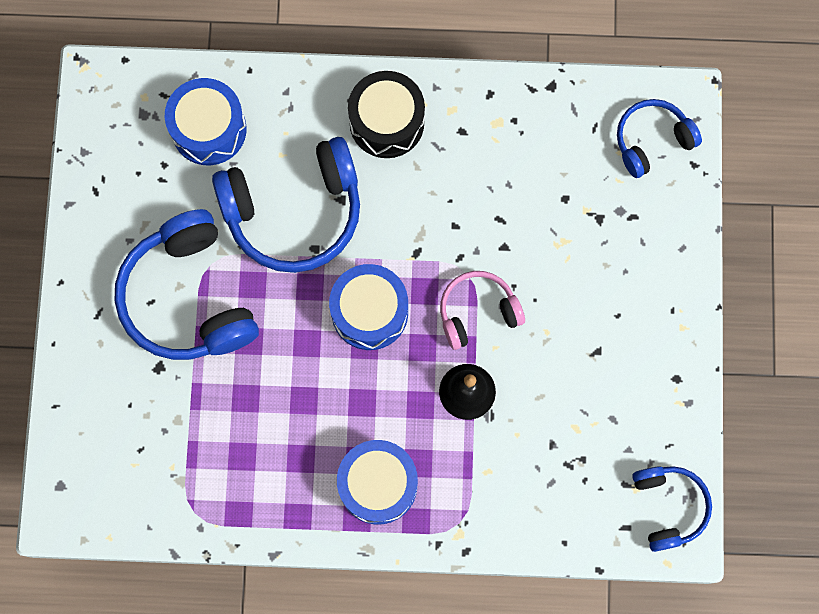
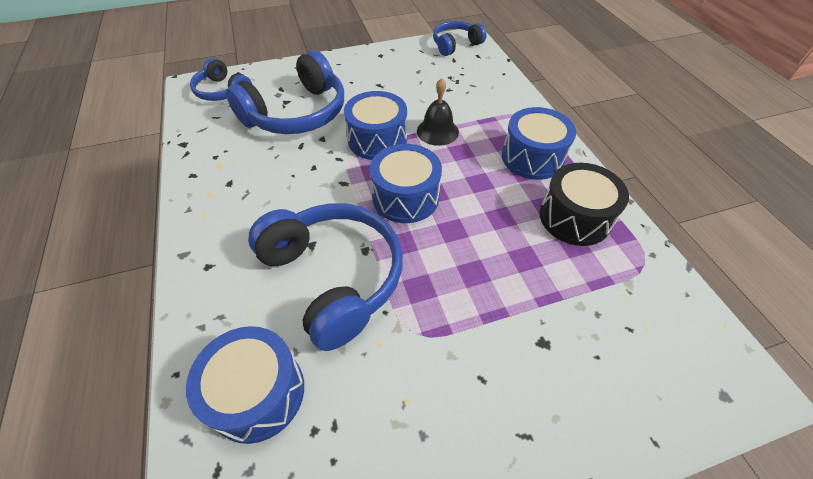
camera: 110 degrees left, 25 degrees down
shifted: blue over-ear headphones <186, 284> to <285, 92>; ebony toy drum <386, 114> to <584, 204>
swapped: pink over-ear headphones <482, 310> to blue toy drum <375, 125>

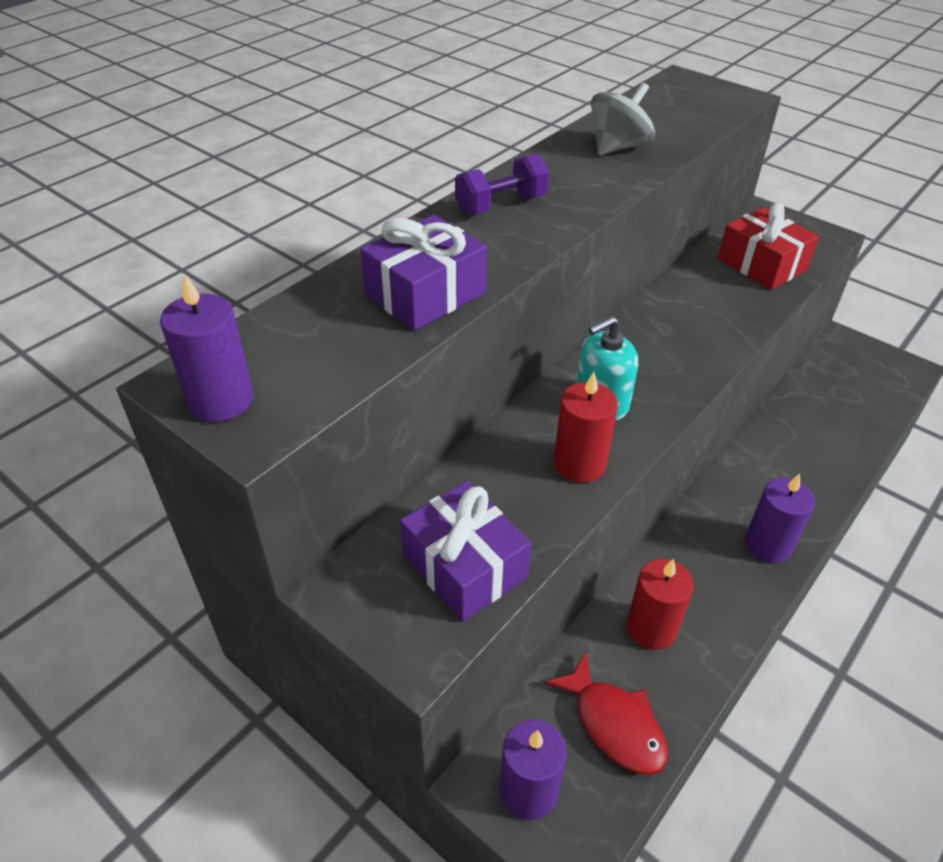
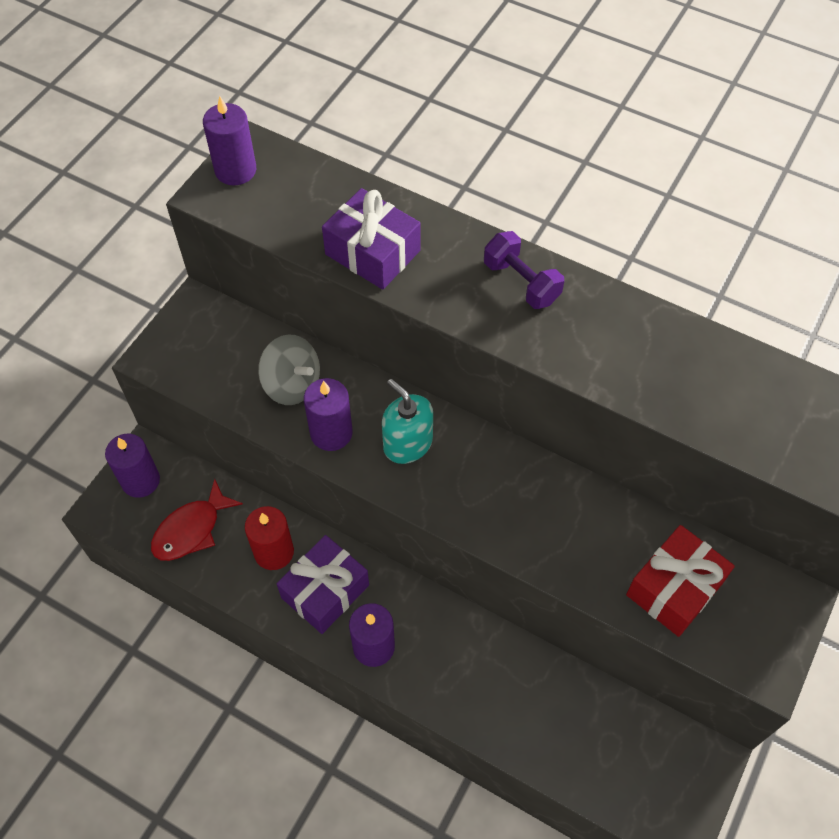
camera: 80 degrees right, 15 degrees up
shifted: royal purple present <465, 551> to <323, 584>; gray whirligig <623, 119> to <289, 370>
repainted: crimson pillar candle <586, 427> to royal purple pillar candle <328, 414>

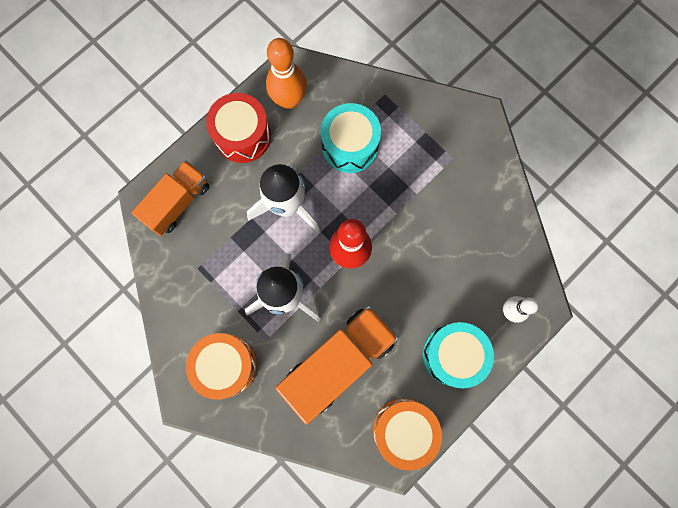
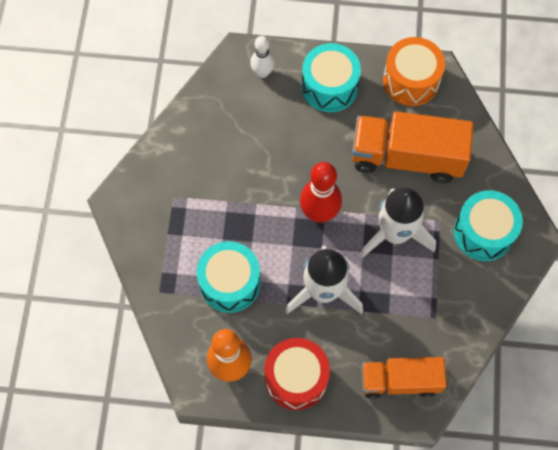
camera: 130 degrees left, 10 degrees down
repainted: orange toy drum <221, 366> to aqua toy drum <488, 225>

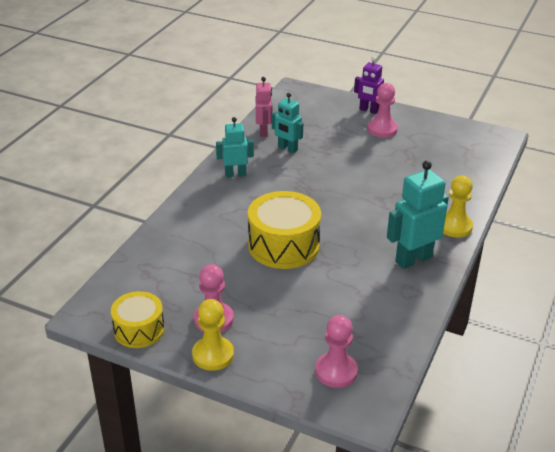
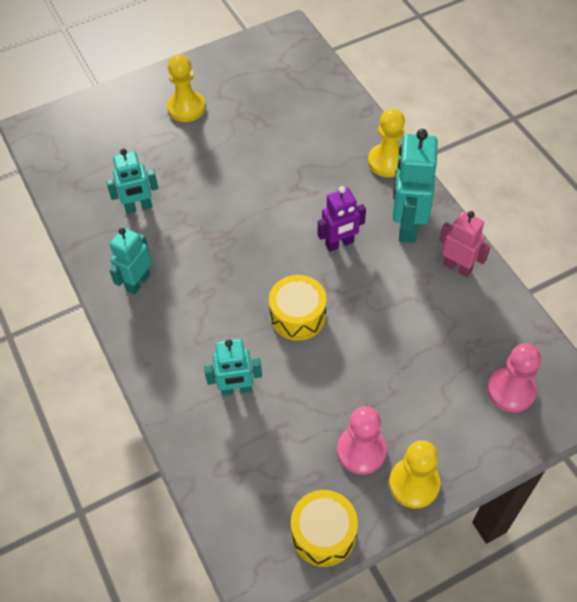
camera: 50 degrees left, 20 degrees up
new: aqua robot <233, 367>
shifted: pink robot <264, 107> to <465, 244>; royal purple robot <369, 85> to <342, 219>
repainted: pink game pawn <383, 110> to bright yellow game pawn <186, 88>
scaled: bright yellow toy drum <284, 230> = <298, 308> x0.62

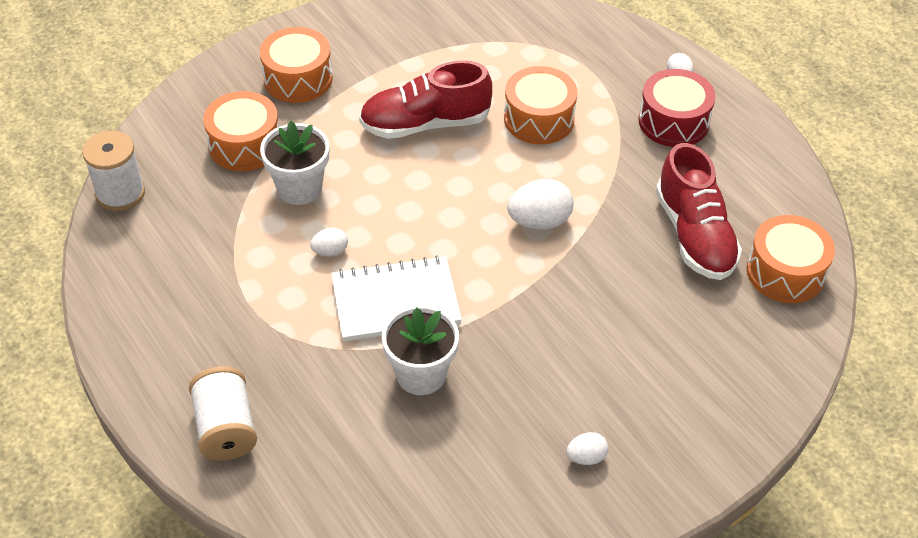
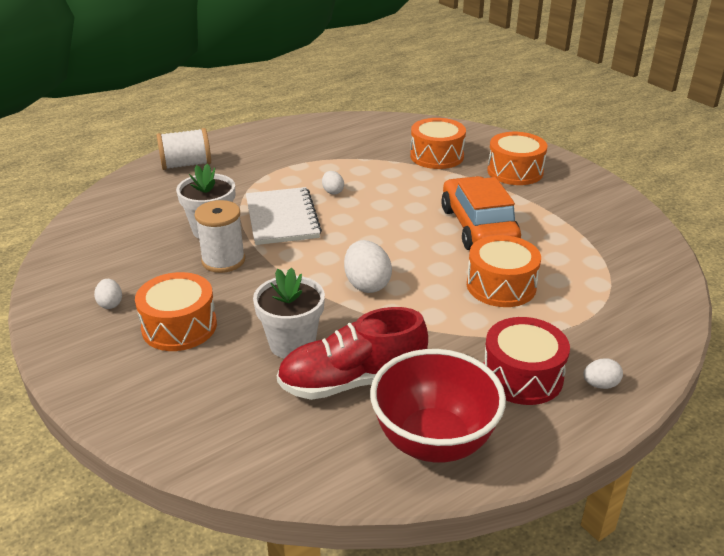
camera: 90 degrees right, 15 degrees down
new: crimson bowl <438, 406>
shifted: snow-white bobbin <113, 171> to <220, 236>; snow-white potted plant <294, 163> to <289, 313>; orange toy drum <791, 259> to <176, 311>
swapped: crimson sneaker <425, 99> to orange car <481, 213>

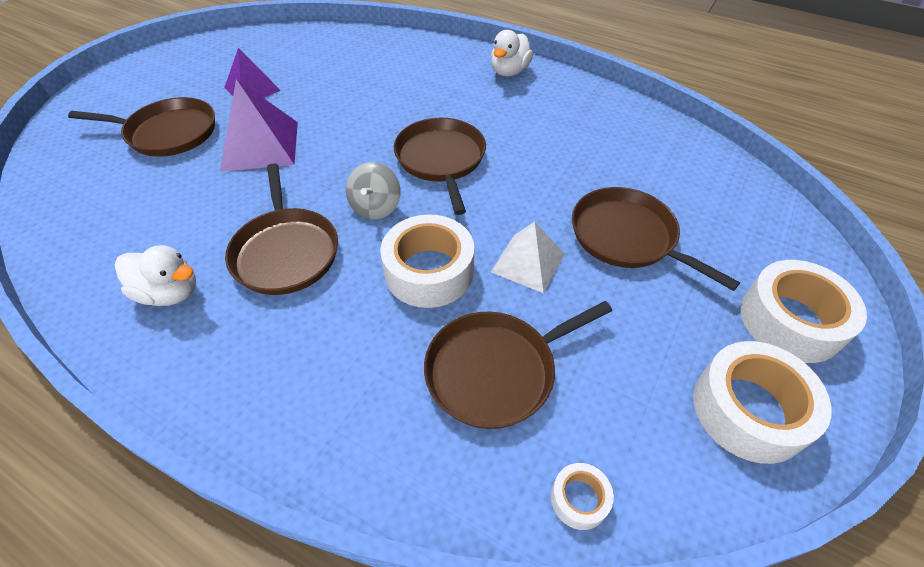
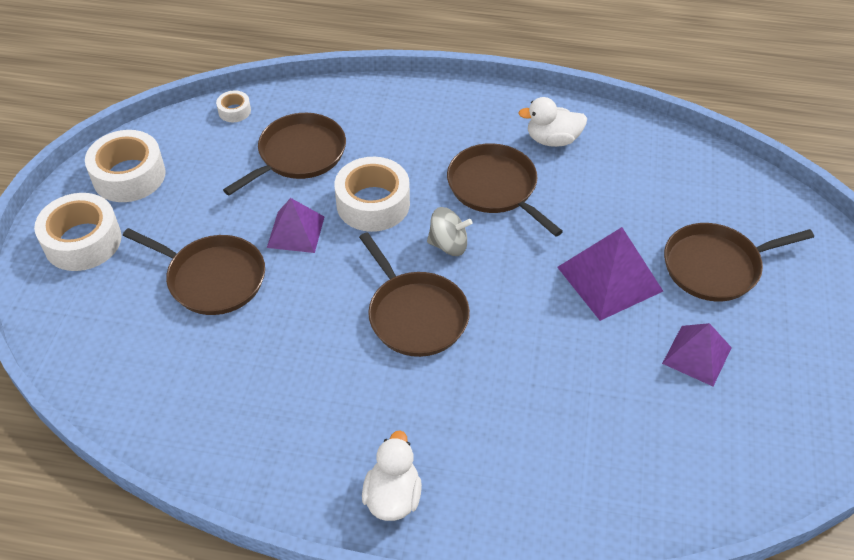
camera: 160 degrees right, 0 degrees up
repainted: snow-white pyramid <528, 257> to royal purple pyramid <295, 225>
rotated: gray whirligig <373, 191> = <449, 231> 105 degrees clockwise

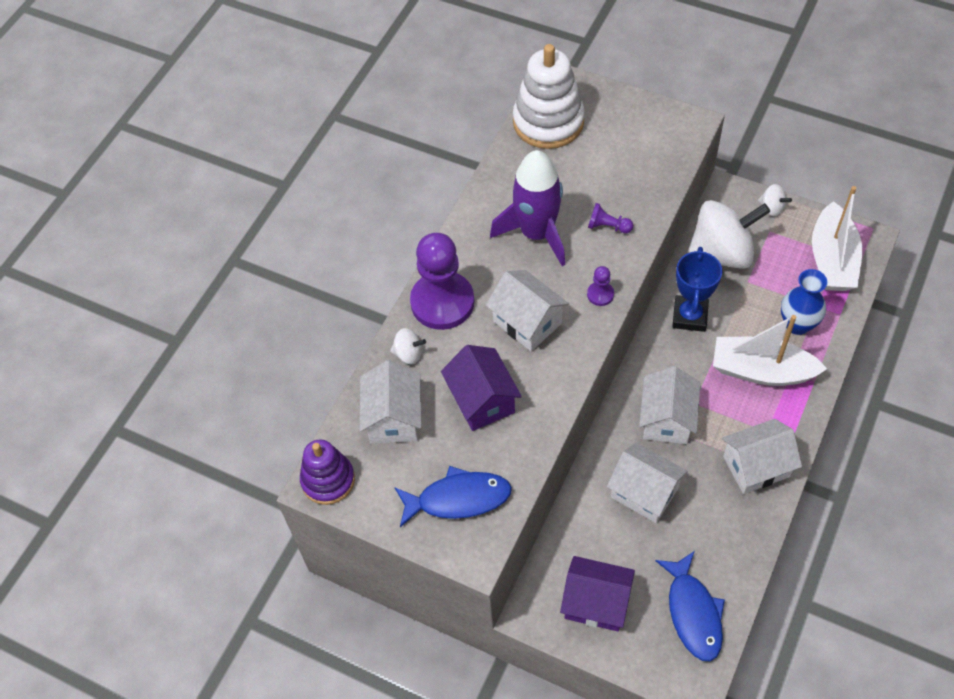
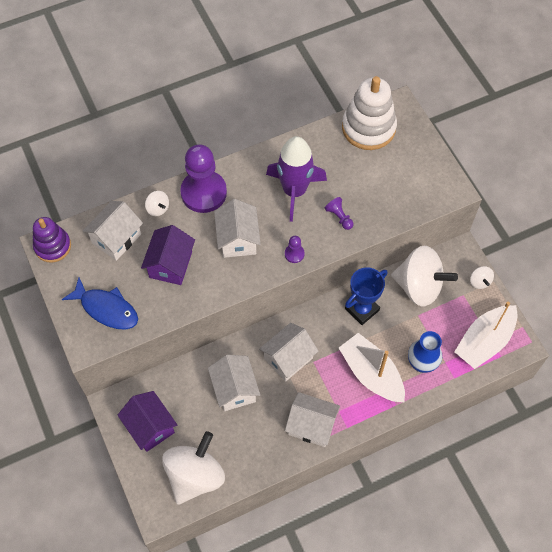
camera: 35 degrees right, 5 degrees up
swapped: blue toy fish <690, 606> to snow-white whirligig <193, 468>

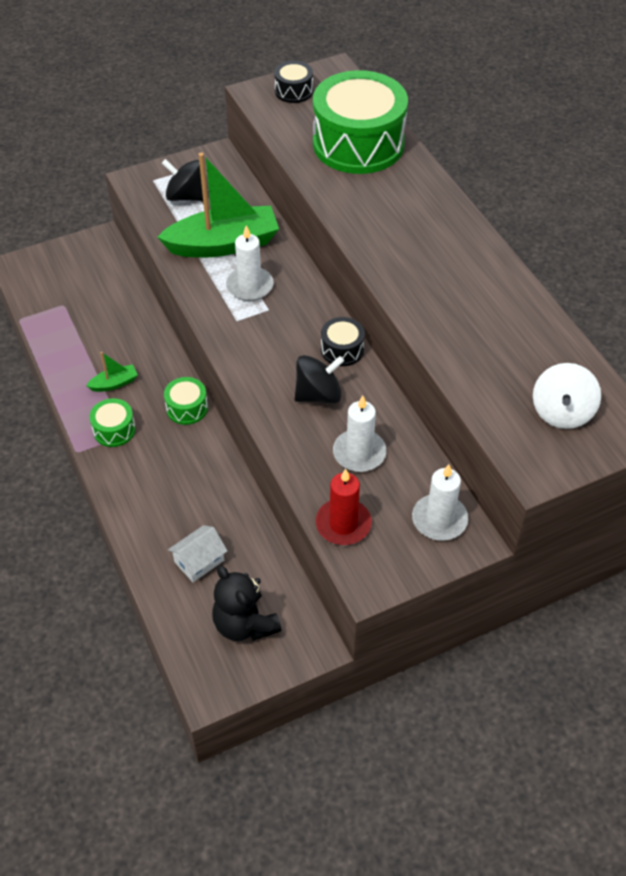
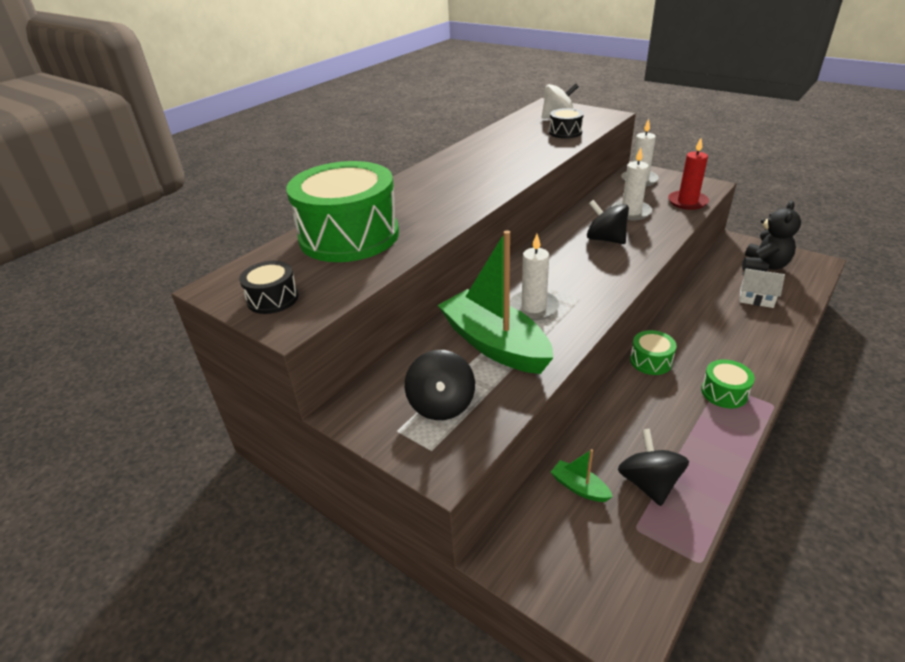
camera: 115 degrees left, 15 degrees down
new: ebony whirligig <653, 467>
shifted: leaf-green toy boat <112, 372> to <582, 475>; ebony toy drum <343, 341> to <566, 123>

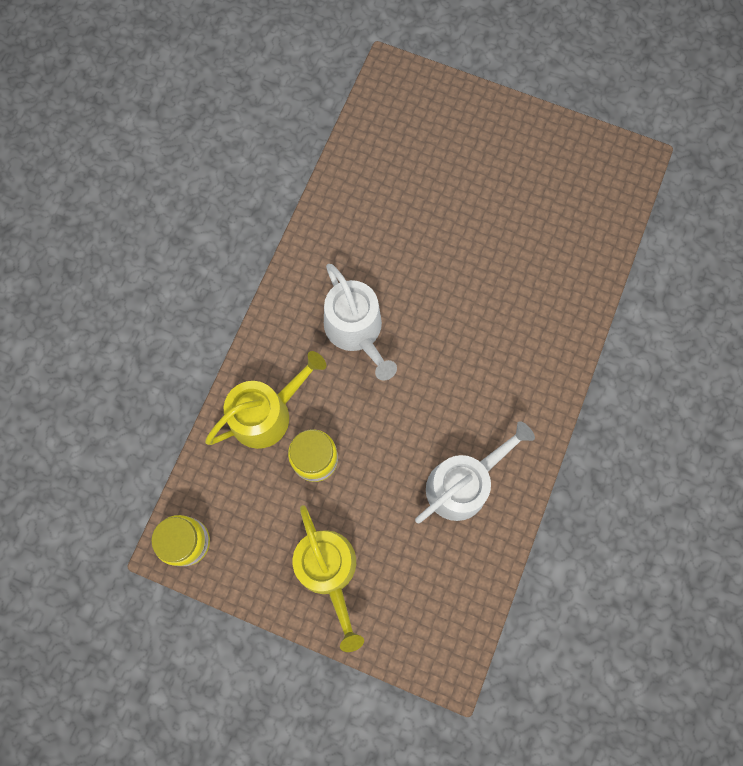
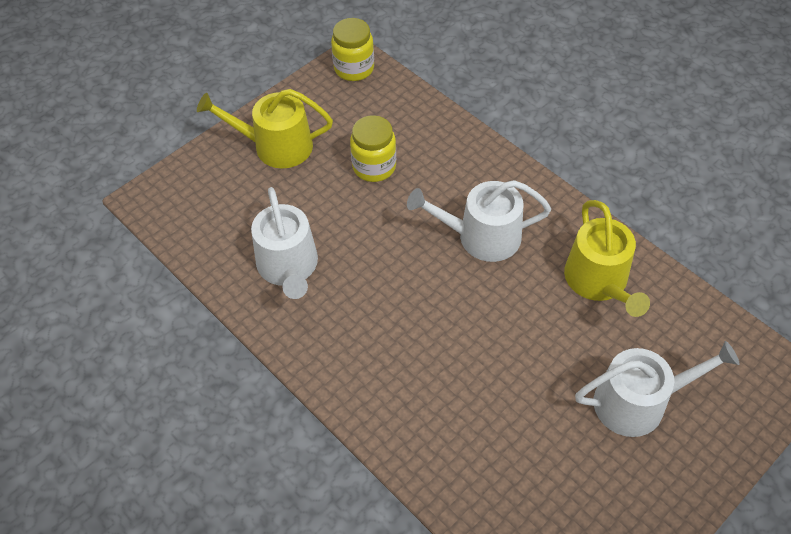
camera: 115 degrees right, 20 degrees down
new: snow-white sprinkling can <657, 389>
shifted: bright yellow sprinkling can <265, 400> to <607, 258>

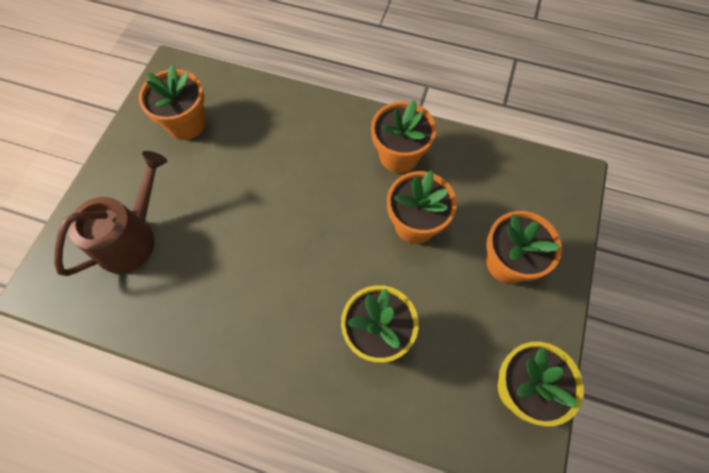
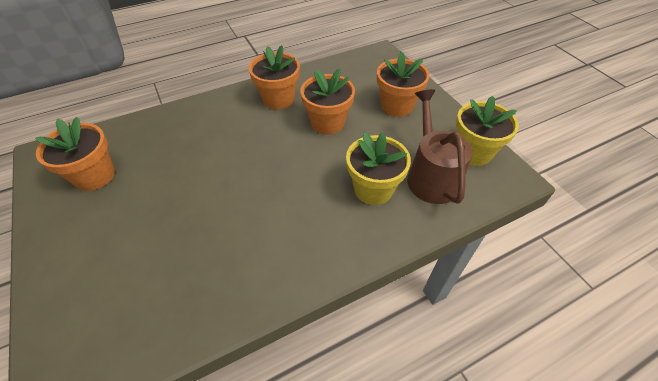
camera: 45 degrees left, 15 degrees down
shifted: russet sprinkling can <110, 213> to <439, 146>

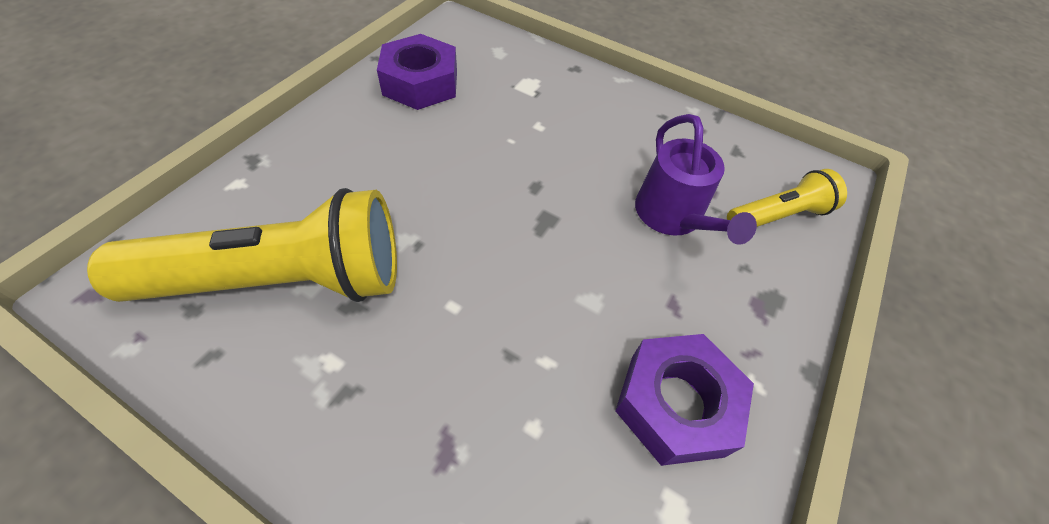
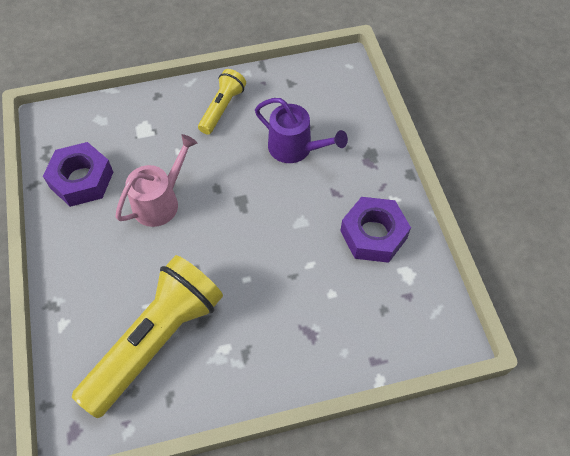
camera: 40 degrees left, 5 degrees up
new: pink sprinkling can <156, 180>
shifted: bright yellow flashlight <787, 198> to <222, 102>

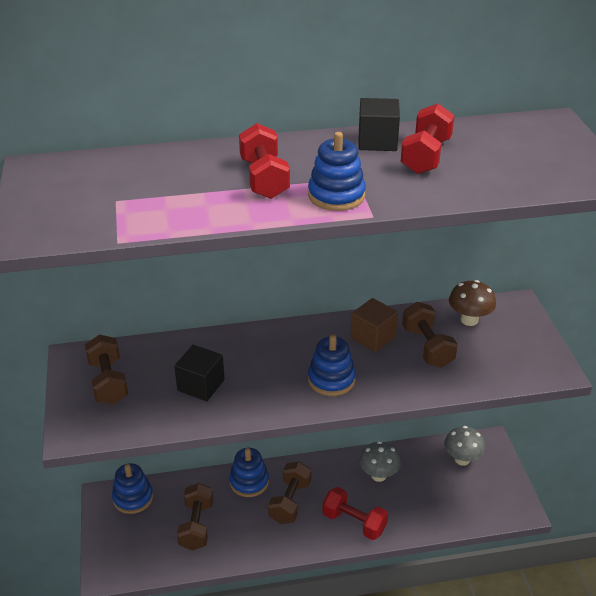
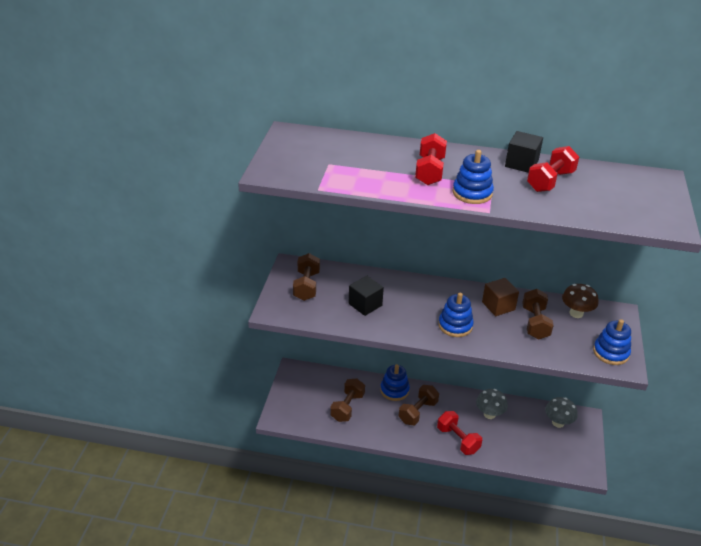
camera: 20 degrees right, 0 degrees up
shifted: blue stacking rings <132, 488> to <612, 342>

